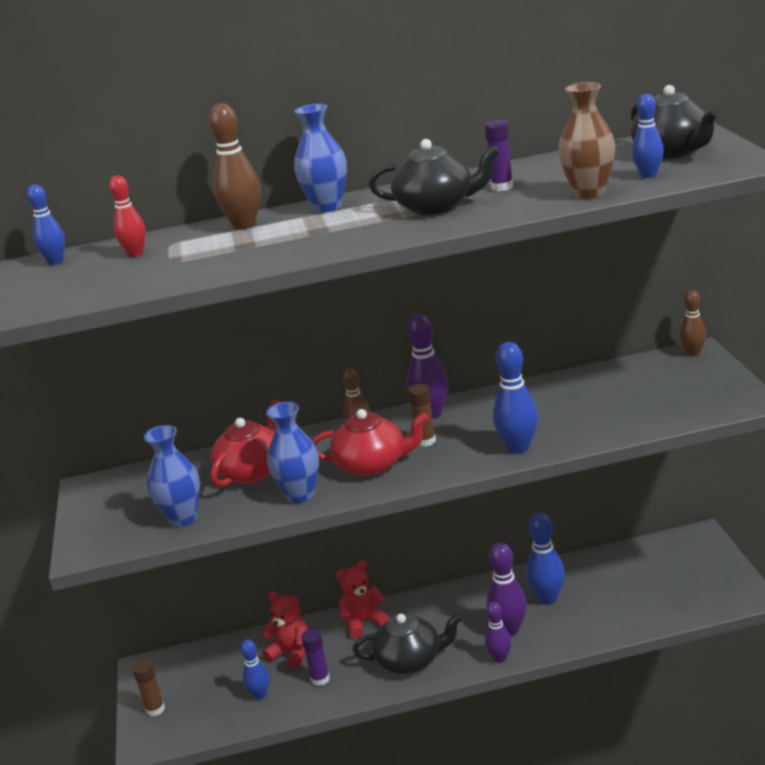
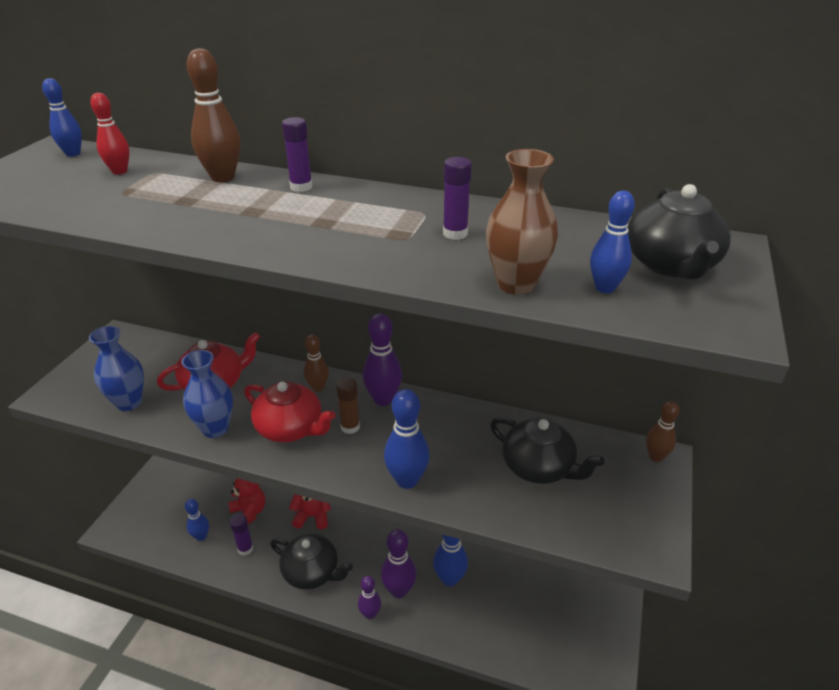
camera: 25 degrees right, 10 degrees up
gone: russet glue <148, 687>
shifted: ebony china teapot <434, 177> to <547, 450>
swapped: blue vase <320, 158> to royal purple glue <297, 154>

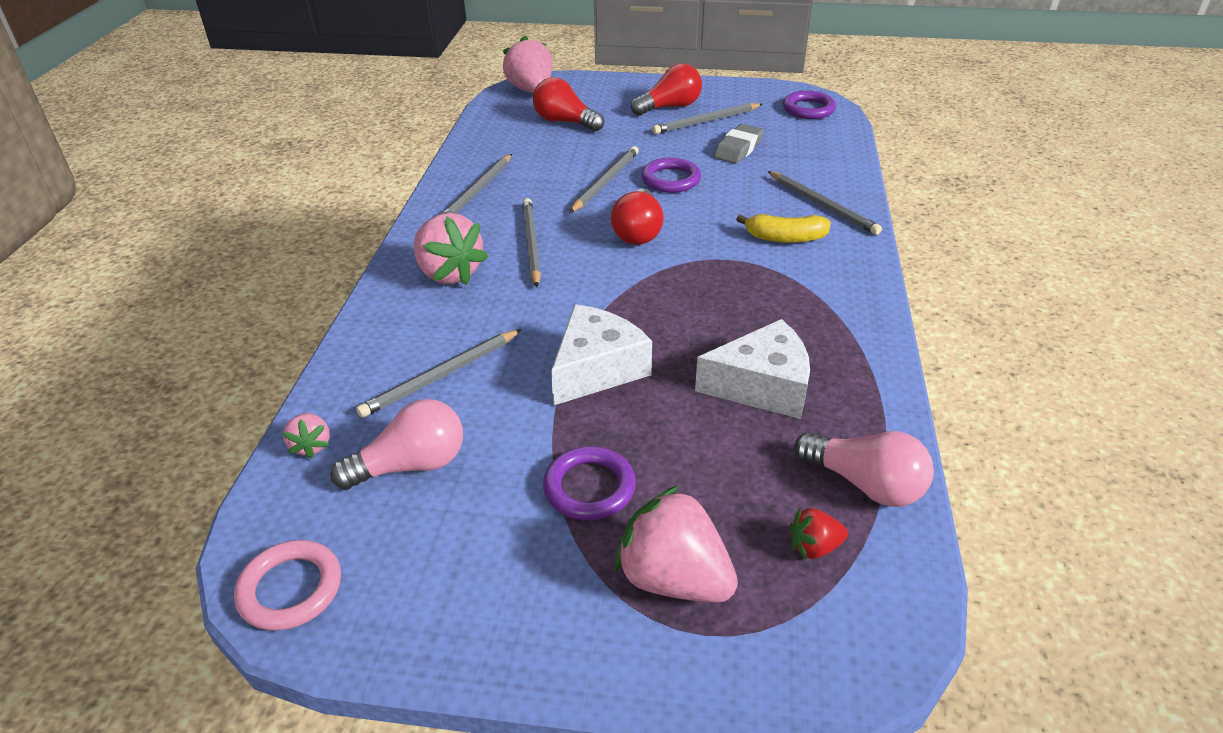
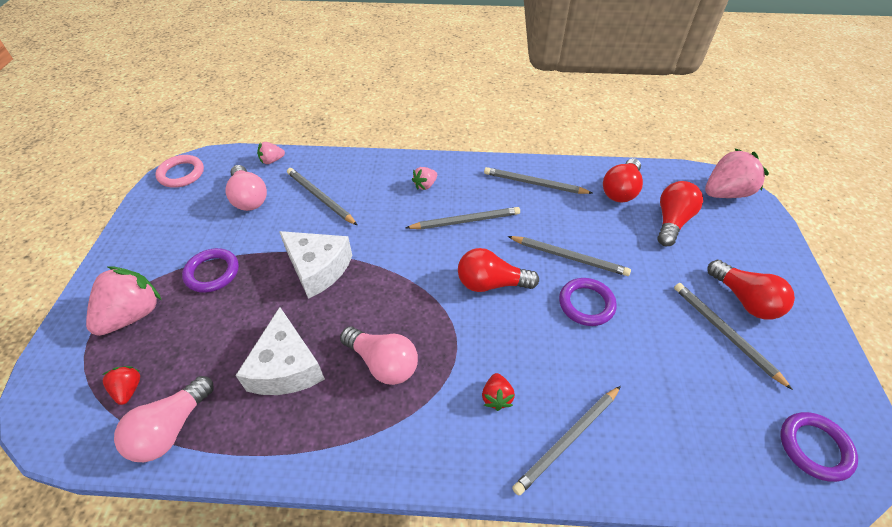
camera: 85 degrees right, 10 degrees up
gone: gray gum eraser <739, 144>
new: pink light bulb <379, 356>; crimson light bulb <623, 180>
swapped: bright yellow banana fruit <783, 228> to crimson toy strawberry <498, 392>
scaled: pink toy strawberry <451, 249> = <424, 178> x0.50

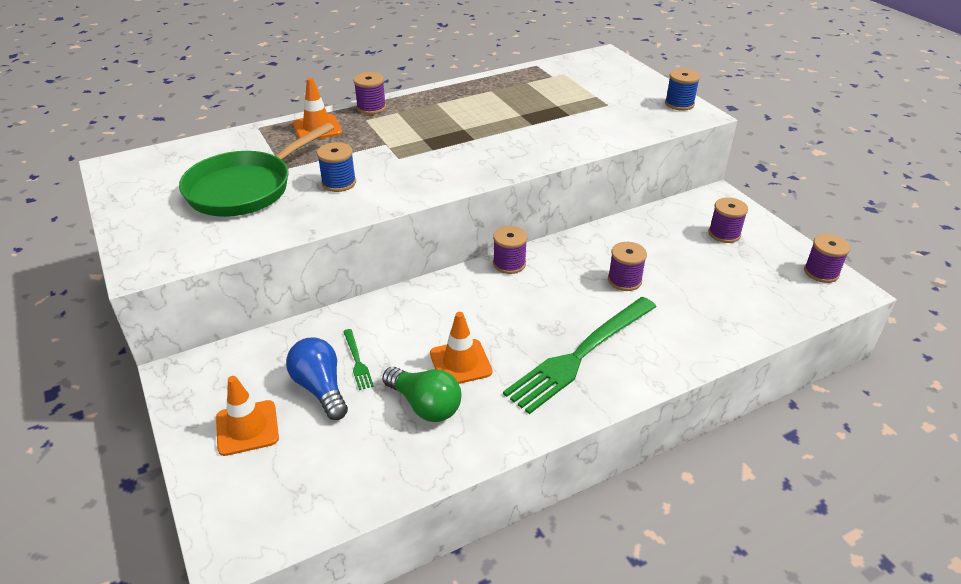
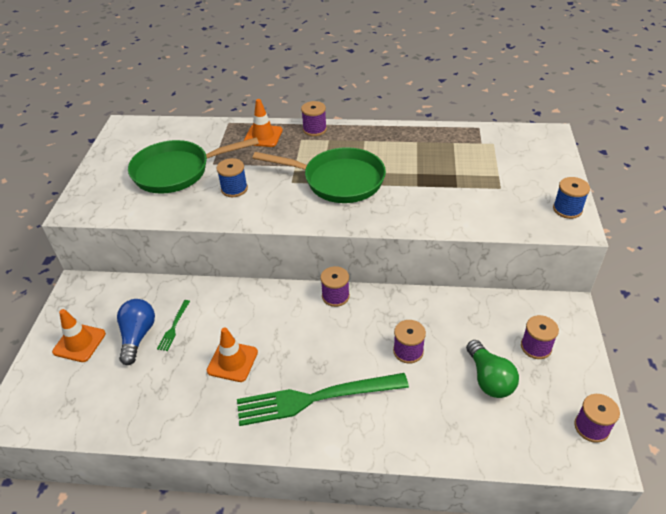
camera: 35 degrees right, 5 degrees up
new: leaf-green skillet <319, 175>
shifted: leaf-green light bulb <421, 394> to <492, 369>

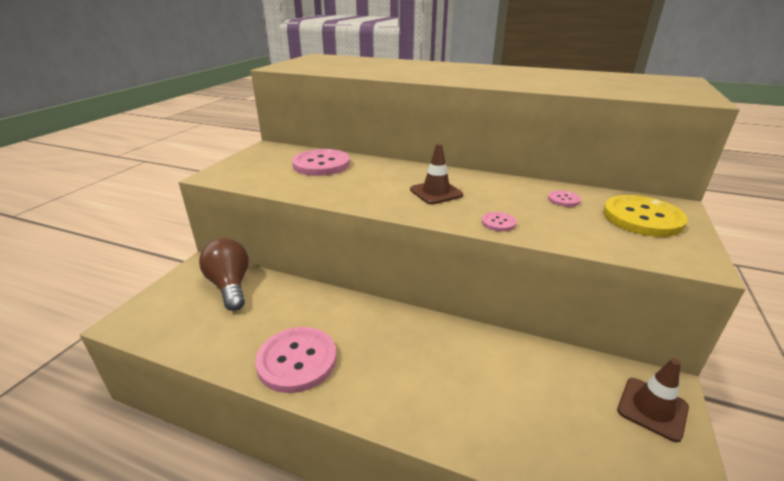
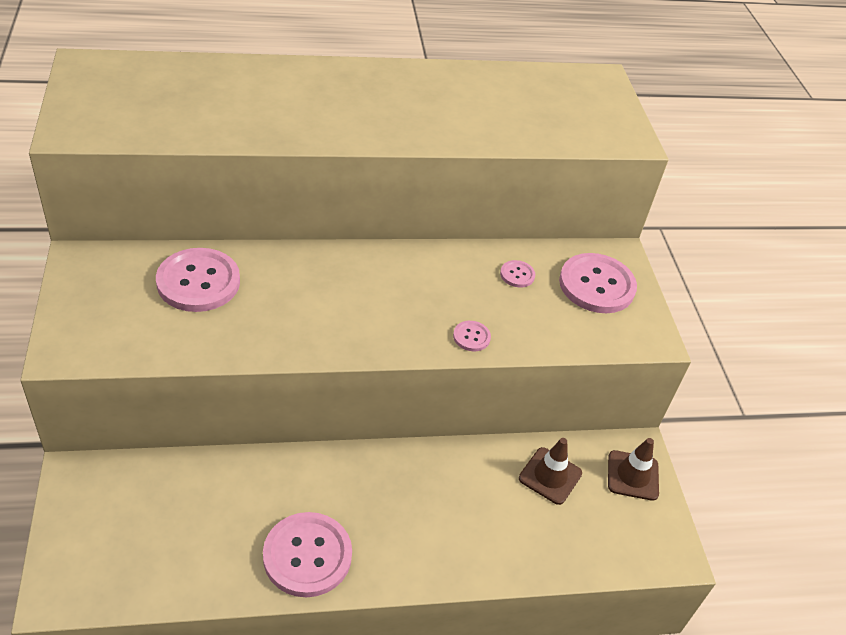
camera: 35 degrees left, 15 degrees up
gone: russet light bulb <224, 274>
shifted: russet road cone <436, 174> to <550, 471>
repainted: bright yellow button <645, 216> to pink button <598, 283>

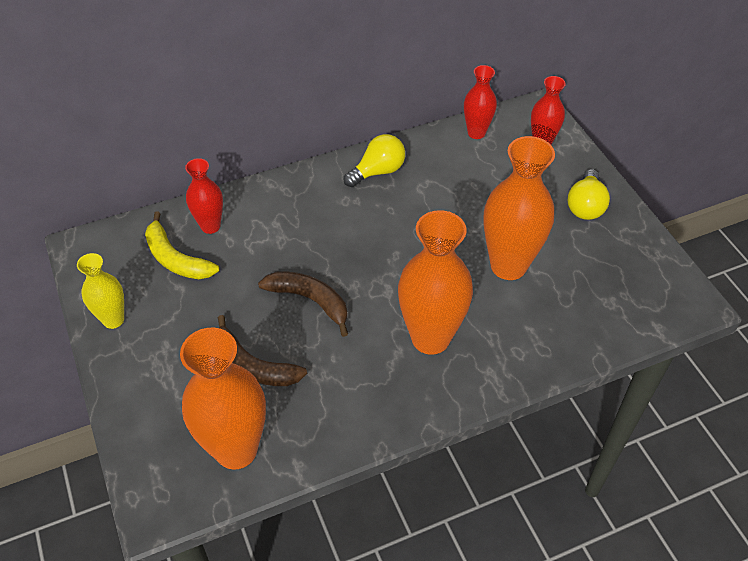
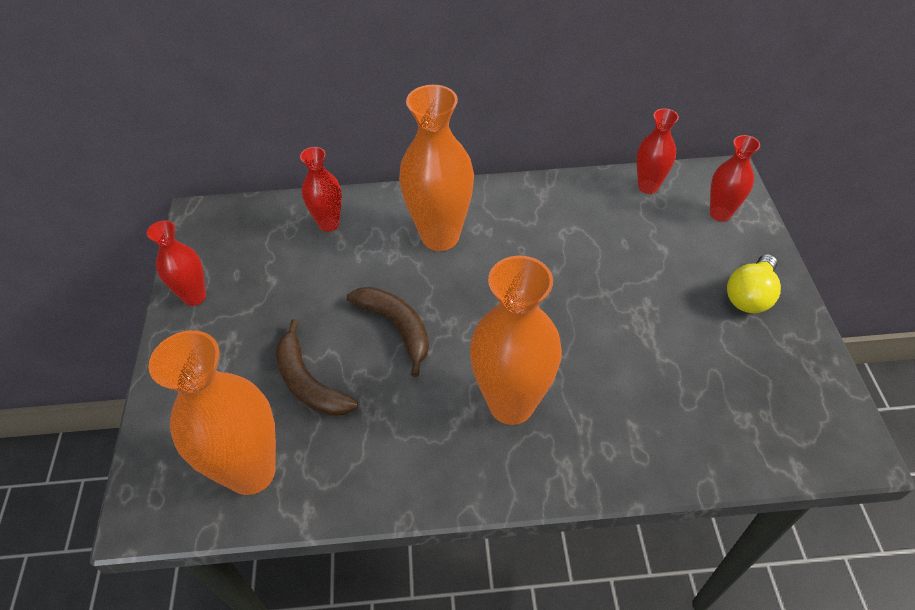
camera: 20 degrees right, 0 degrees up
gone: bright yellow banana fruit <182, 245>; bright yellow light bulb <374, 160>
shifted: orange vase <519, 208> to <436, 168>
repainted: bright yellow vase <100, 291> to crimson vase <176, 263>

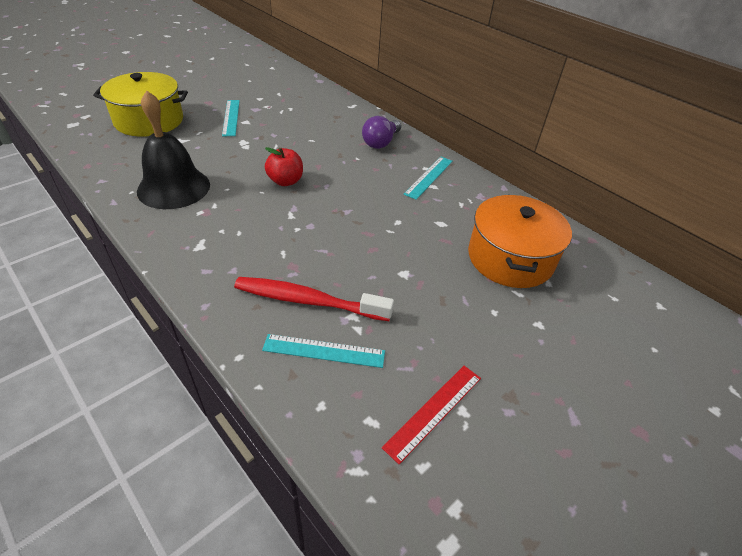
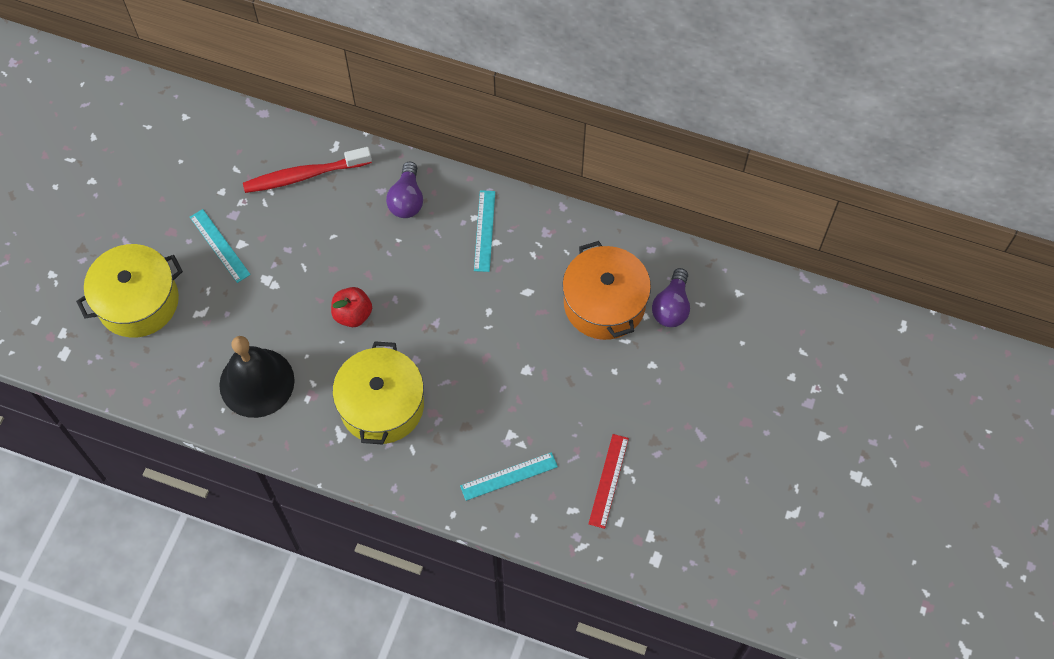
camera: 25 degrees left, 20 degrees up
new: bright yellow pot <378, 393>; royal purple light bulb <671, 297>
shifted: crimson dental brush <314, 299> to <307, 170>

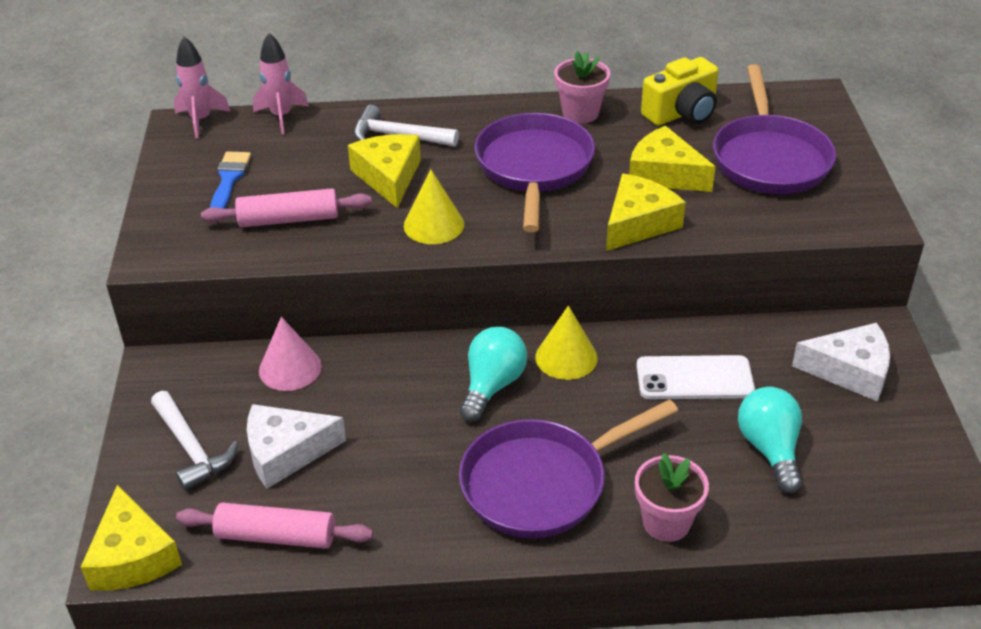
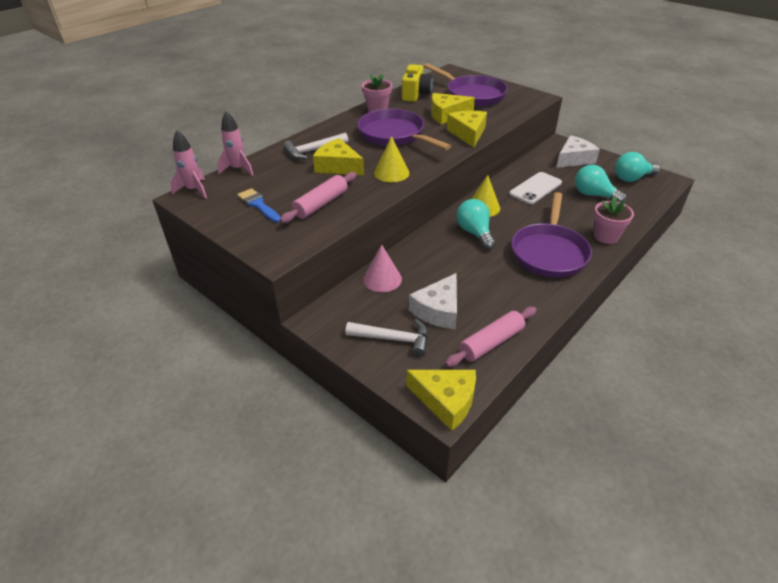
camera: 45 degrees left, 0 degrees up
new: aqua light bulb <637, 167>

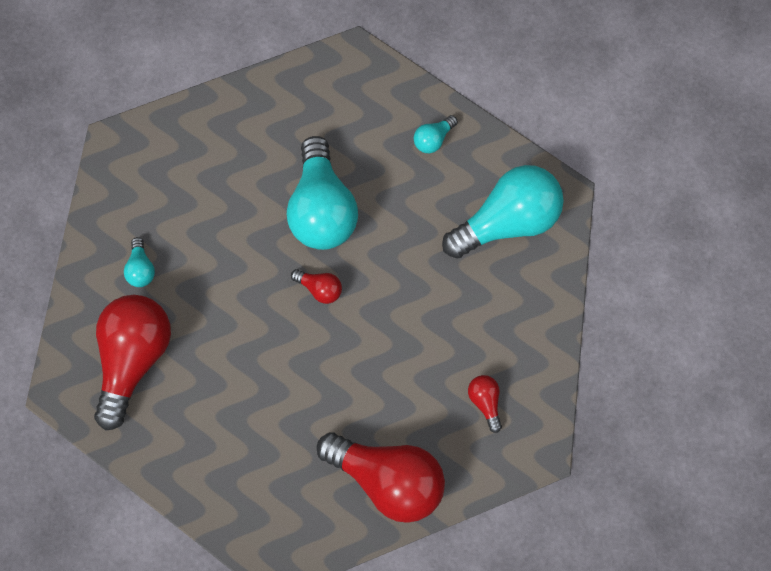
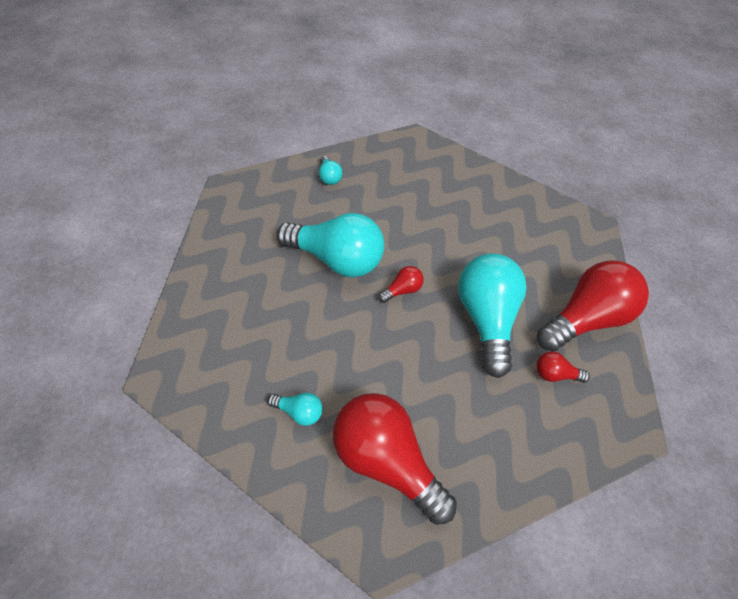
camera: 65 degrees left, 15 degrees down
shifted: aqua light bulb <503, 212> to <492, 316>; crimson light bulb <485, 404> to <563, 367>

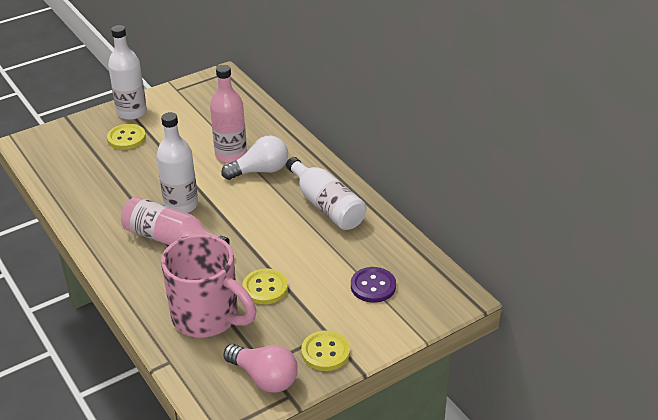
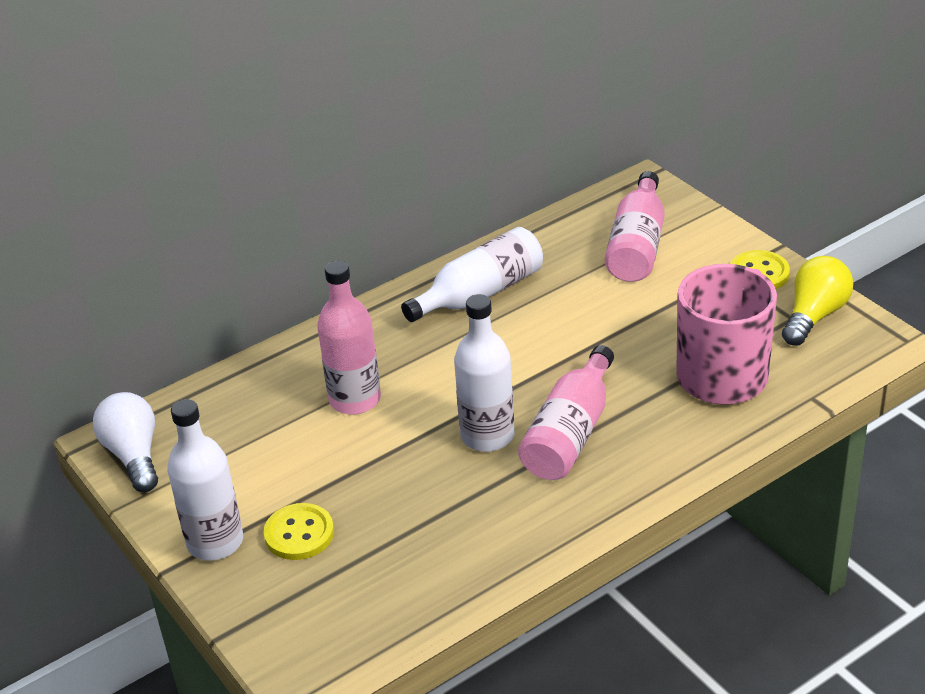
camera: 90 degrees left, 0 degrees up
gone: bright yellow button <265, 286>
shifted: snow-white light bulb <254, 157> to <125, 442>
swapped: royal purple button <373, 285> to pink flask <635, 226>
repainted: pink light bulb <260, 368> to bright yellow light bulb <817, 301>

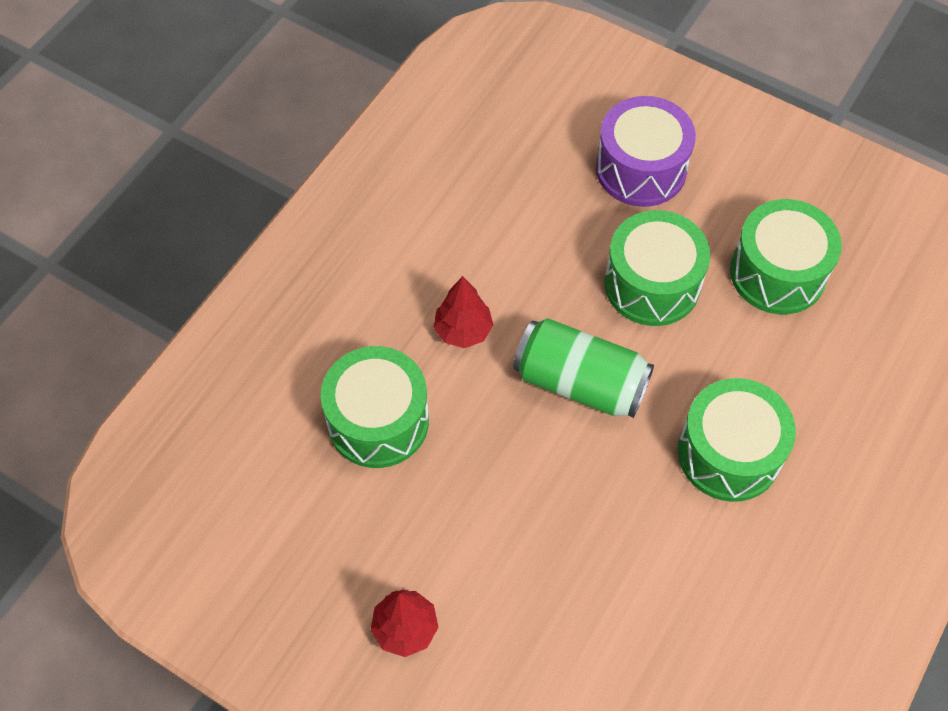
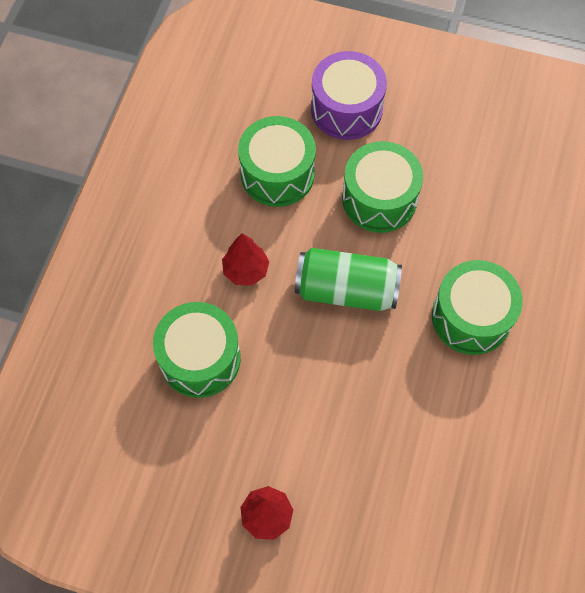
camera: 15 degrees left, 5 degrees up
shifted: leaf-green toy drum <786, 256> to <277, 161>

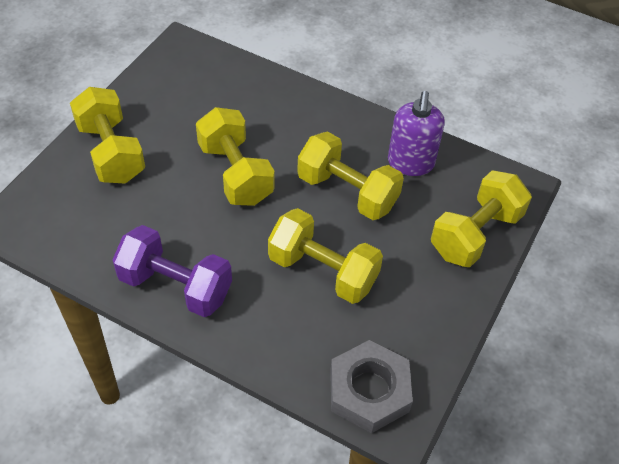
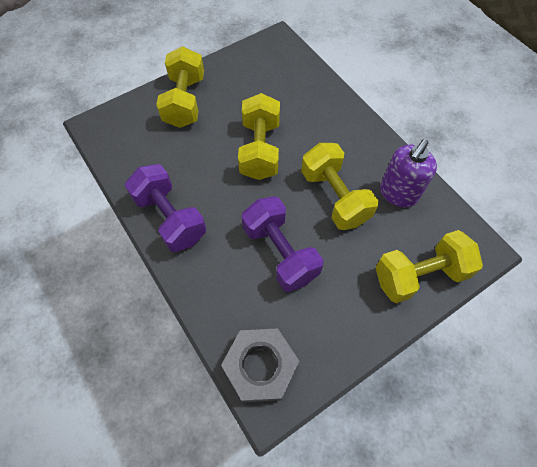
camera: 30 degrees right, 10 degrees up
repainted: bright yellow free weight <325, 256> to royal purple free weight <282, 244>

